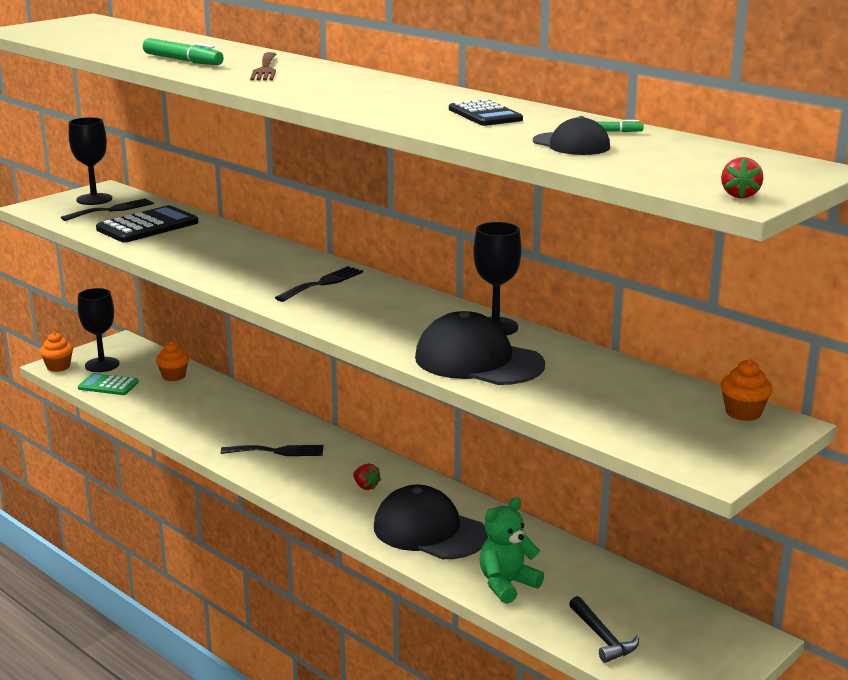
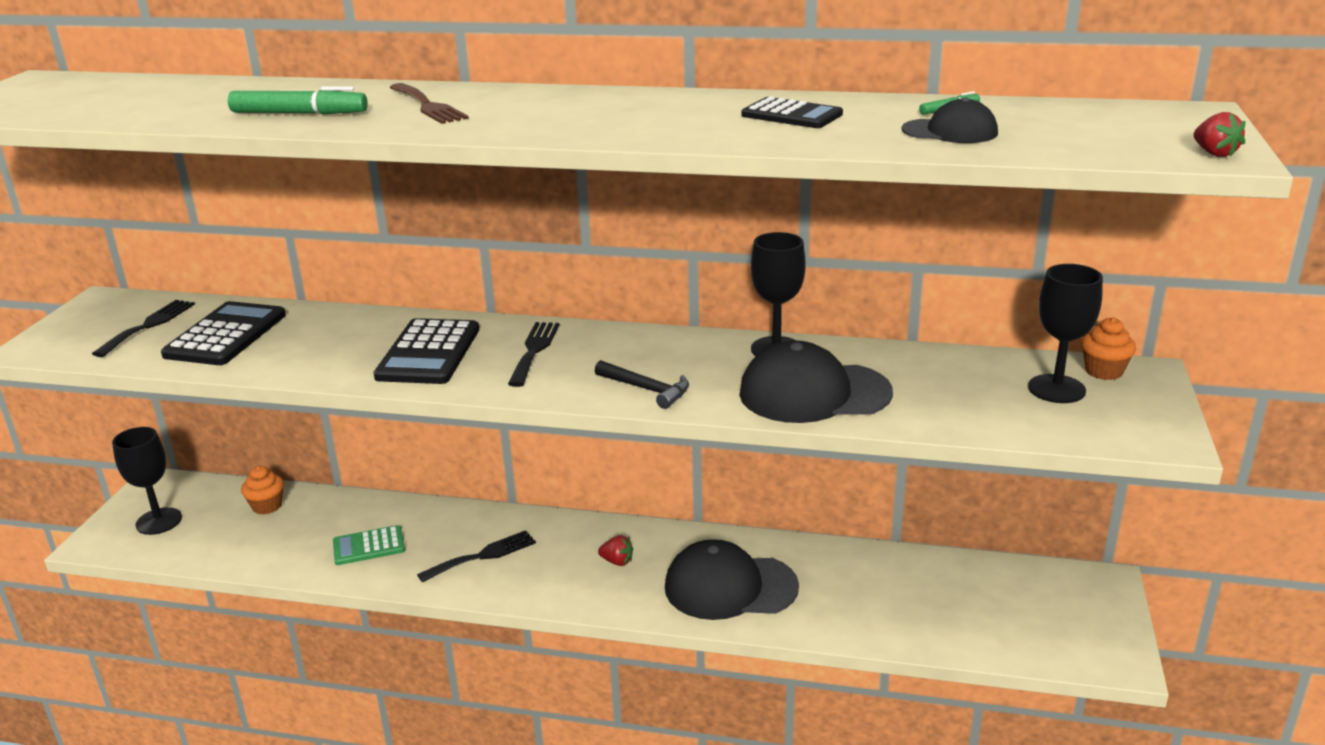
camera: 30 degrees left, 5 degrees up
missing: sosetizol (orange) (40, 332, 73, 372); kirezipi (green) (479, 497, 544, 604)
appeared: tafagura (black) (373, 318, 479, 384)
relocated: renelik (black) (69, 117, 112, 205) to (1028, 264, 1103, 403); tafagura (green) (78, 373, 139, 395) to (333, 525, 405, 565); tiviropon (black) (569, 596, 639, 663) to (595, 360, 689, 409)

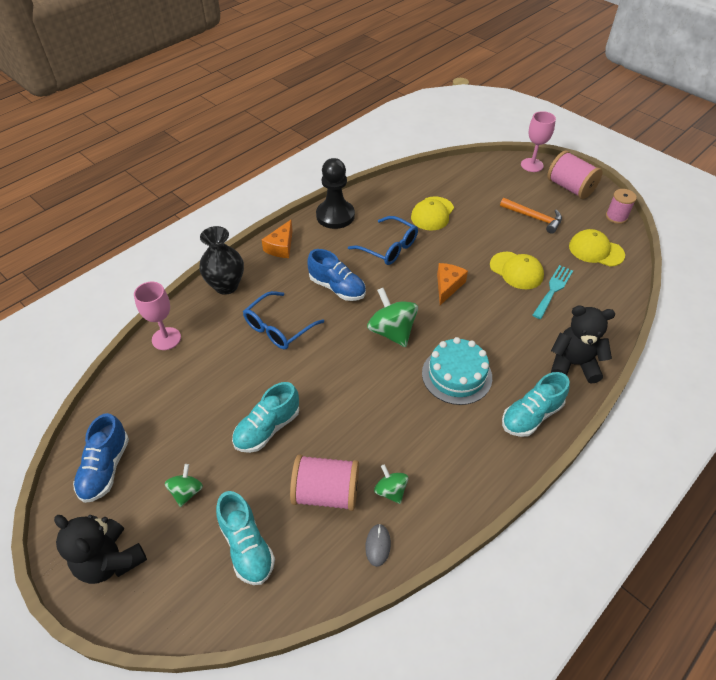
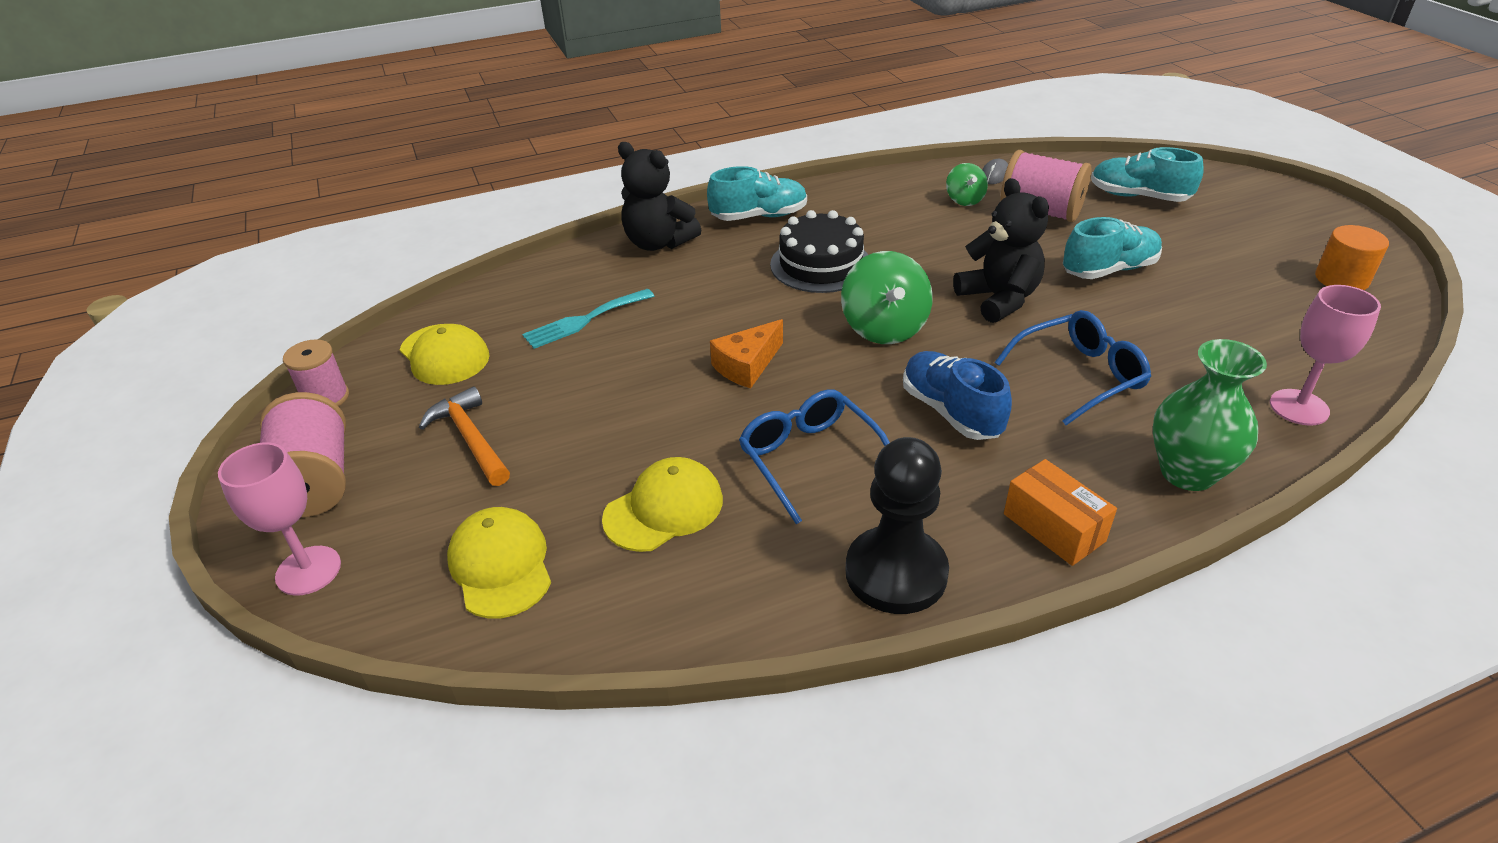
camera: 155 degrees left, 10 degrees down
missing: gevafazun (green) (165, 464, 203, 507)
relocated: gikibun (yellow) (490, 252, 544, 289) to (447, 507, 551, 619); kirezipi (black) (54, 515, 147, 584) to (953, 178, 1049, 323)
exchanged: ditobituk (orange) (262, 220, 293, 258) to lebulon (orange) (1004, 459, 1117, 566); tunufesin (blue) (73, 413, 129, 503) to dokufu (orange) (1315, 225, 1389, 290)
colour: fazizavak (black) (199, 226, 244, 295) to fazizavak (green) (1153, 339, 1267, 491); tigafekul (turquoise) (422, 337, 492, 405) to tigafekul (black) (770, 210, 868, 293)
spun: tunufesin (turquoise) (216, 491, 275, 585) = (1091, 147, 1204, 202) 60 degrees counterclockwise

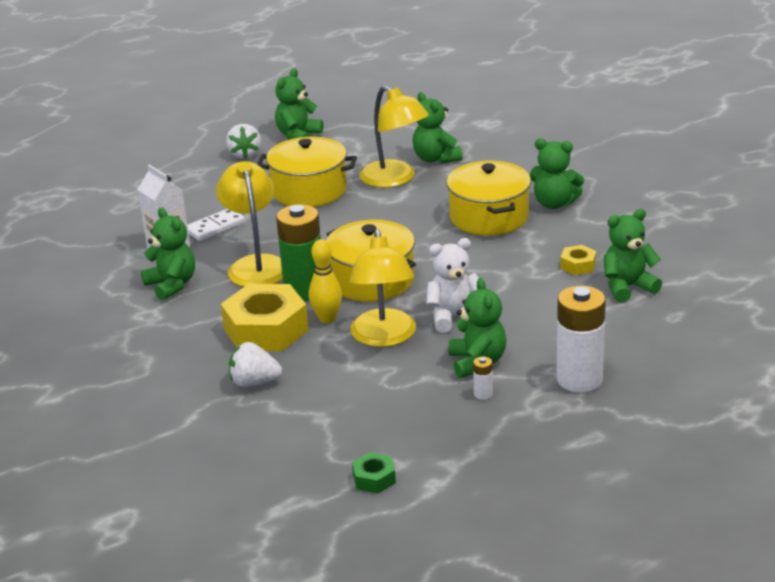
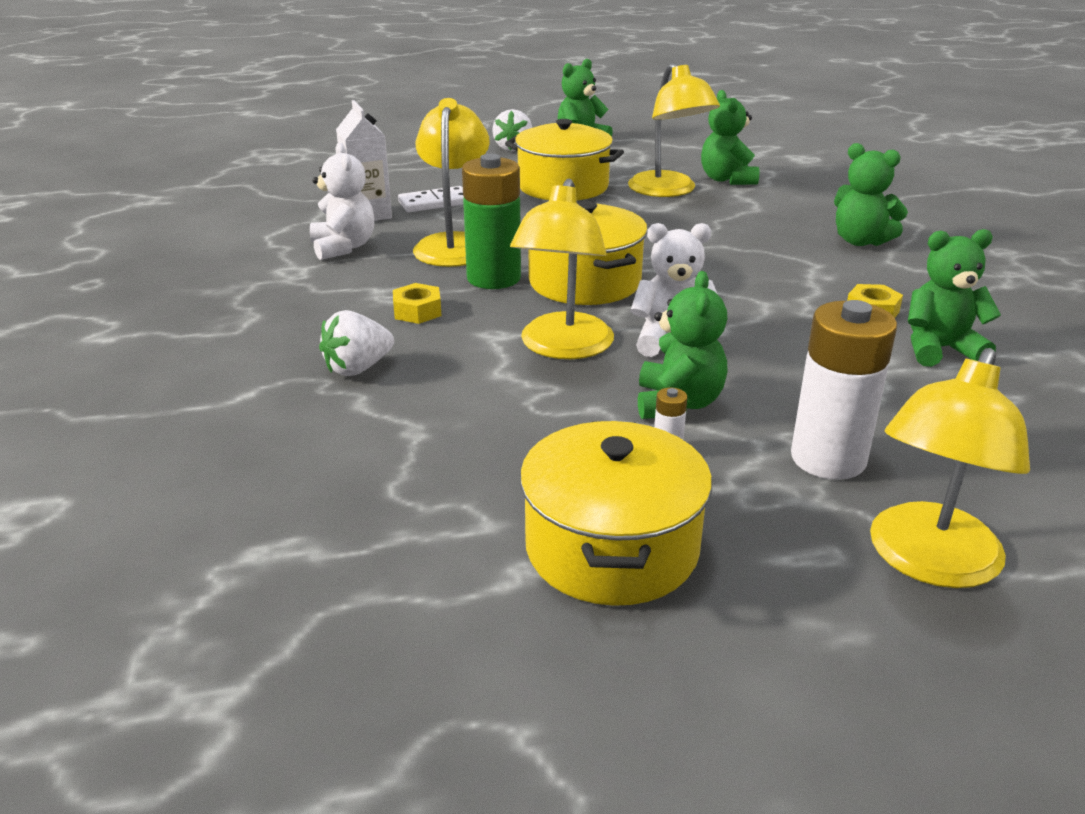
camera: 15 degrees right, 0 degrees up
missing: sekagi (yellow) (309, 239, 342, 323); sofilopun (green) (352, 452, 396, 493)
appeared: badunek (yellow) (870, 348, 1030, 588)
relocated: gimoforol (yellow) (447, 161, 531, 236) to (520, 421, 712, 606)
colour: kirezipi (green) (141, 207, 195, 301) to kirezipi (white) (310, 143, 374, 260)
spun: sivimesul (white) (229, 342, 282, 387) = (319, 310, 394, 376) 60 degrees counterclockwise
size: sofilopun (yellow) (221, 284, 309, 351) = (393, 283, 441, 324) x0.46

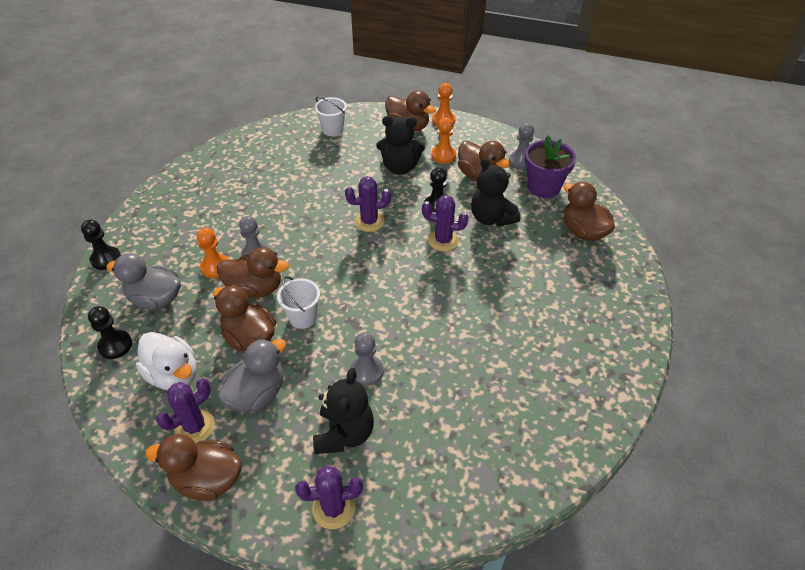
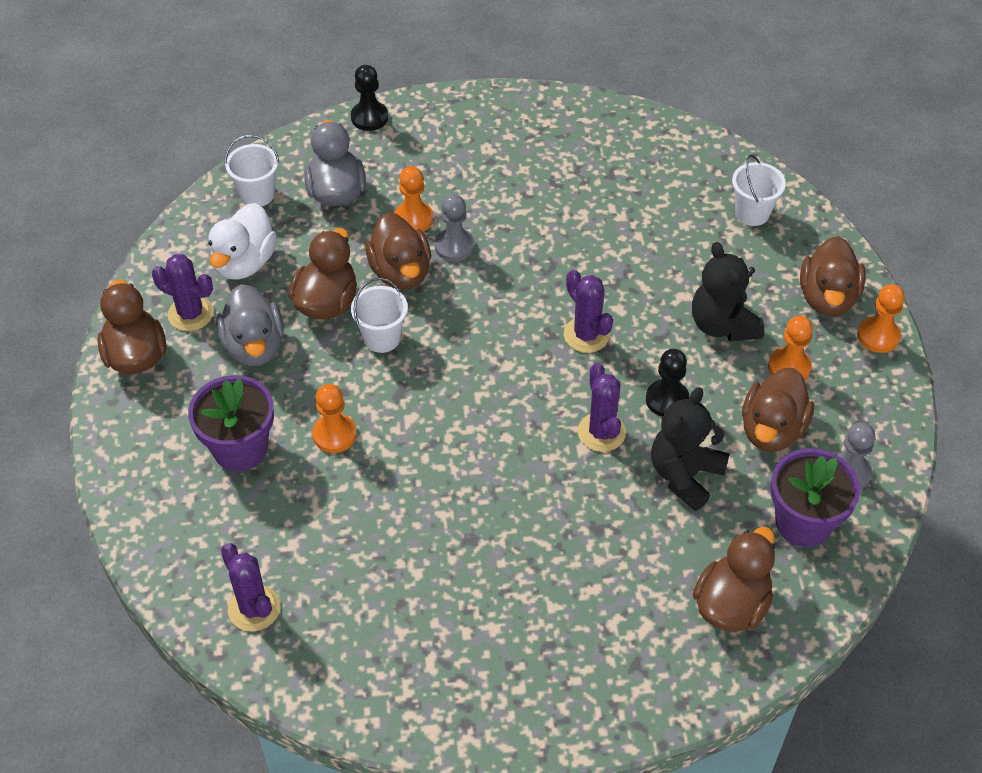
camera: 65 degrees right, 5 degrees up
relocated: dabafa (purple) (295, 466, 363, 529) to (221, 543, 280, 631)
exchanged: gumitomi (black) (88, 306, 132, 359) to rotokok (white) (225, 135, 279, 207); kirezipi (black) (313, 368, 374, 454) to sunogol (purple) (188, 375, 274, 471)
colour: gumitomi (grey) (350, 332, 384, 386) to gumitomi (orange) (312, 384, 357, 453)
spun: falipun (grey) (218, 339, 286, 412) = (216, 284, 284, 366) 60 degrees clockwise

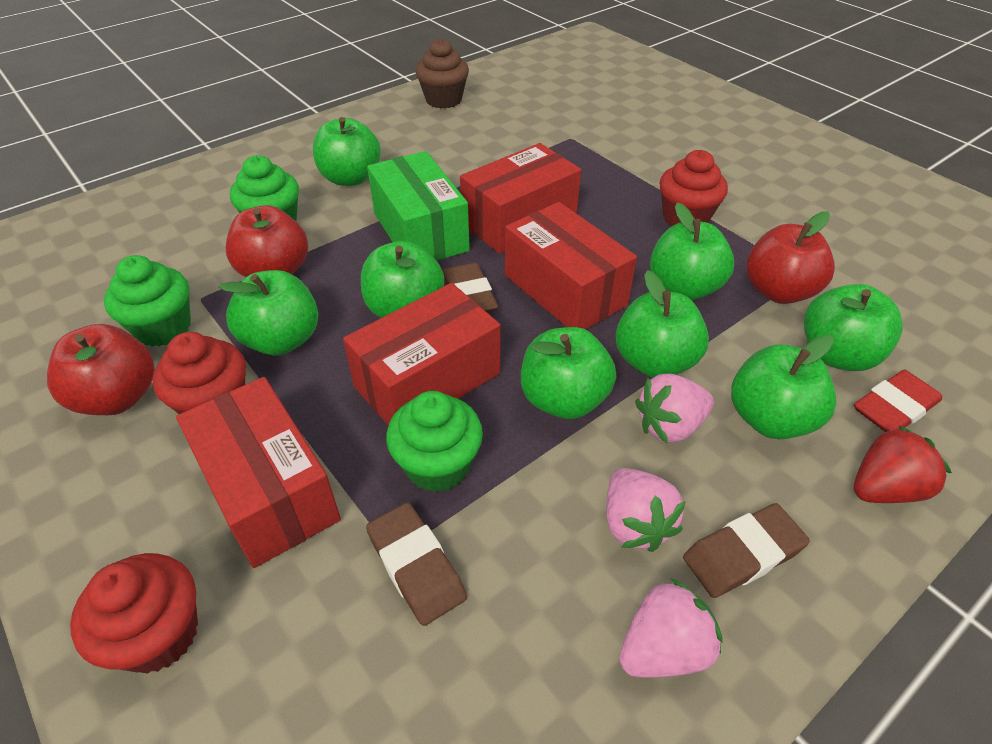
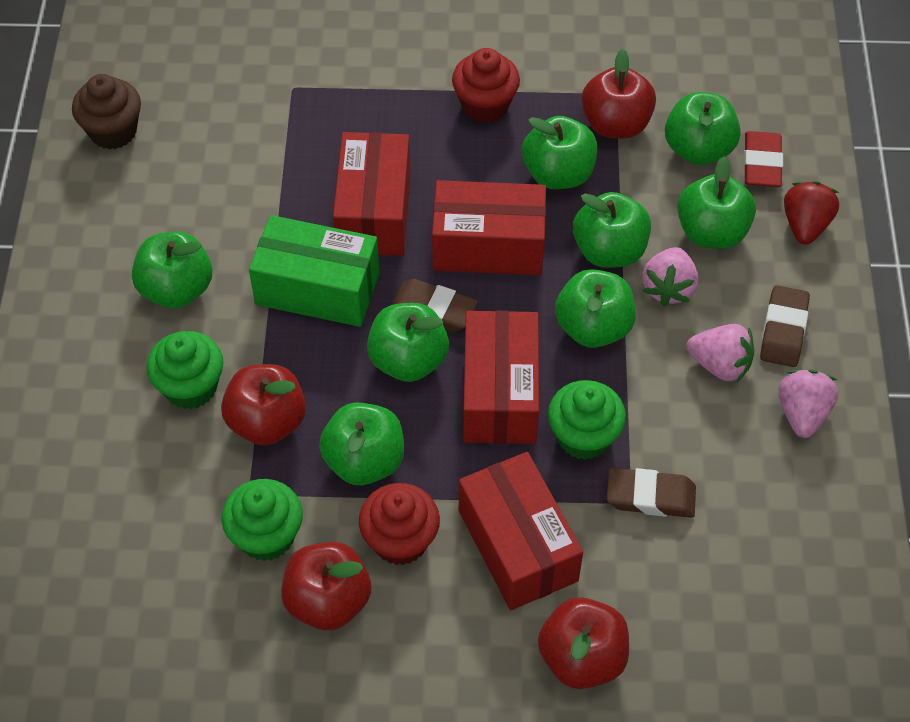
camera: 50 degrees left, 10 degrees up
exchanged: sosetizol (red) (70, 553, 198, 674) to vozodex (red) (538, 597, 629, 689)
spun: lebulon (red) (176, 377, 341, 568) = (459, 452, 583, 610) 60 degrees clockwise

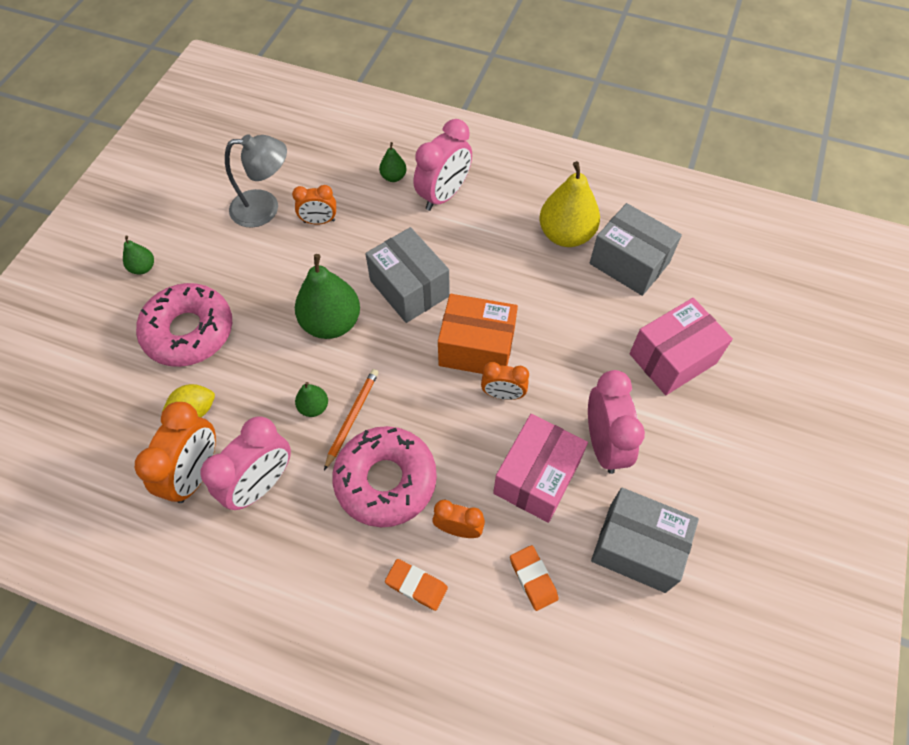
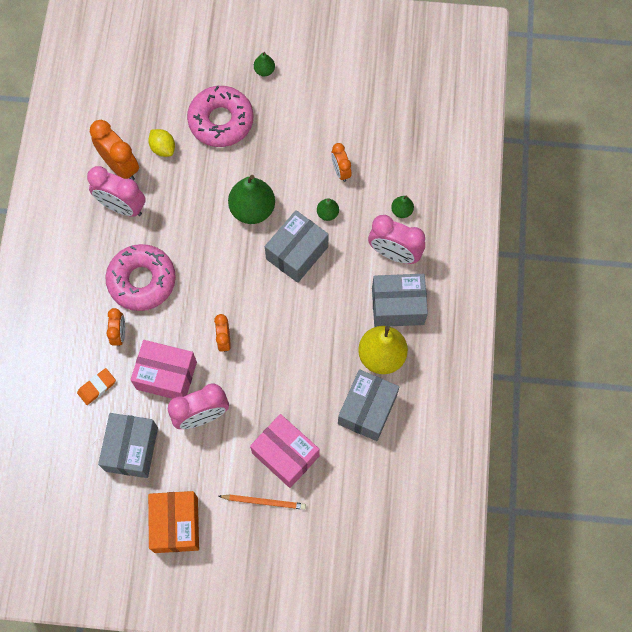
camera: 75 degrees right, 10 degrees up
missing: badunek (grey) (225, 134, 287, 228); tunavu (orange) (385, 559, 448, 611)
appeared: lebulon (grey) (372, 274, 428, 327)
relocated: lebulon (orange) (438, 294, 518, 374) to (148, 491, 199, 553); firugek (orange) (324, 369, 379, 470) to (219, 495, 306, 510); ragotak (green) (295, 382, 328, 417) to (317, 198, 339, 221)
spun: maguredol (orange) (135, 402, 216, 503) = (90, 120, 139, 180) 135 degrees counterclockwise

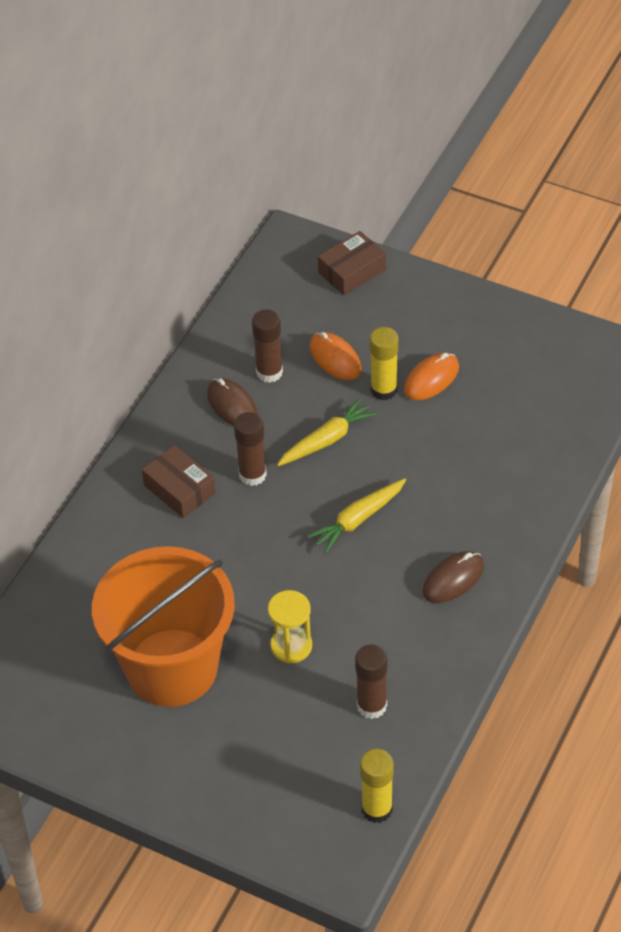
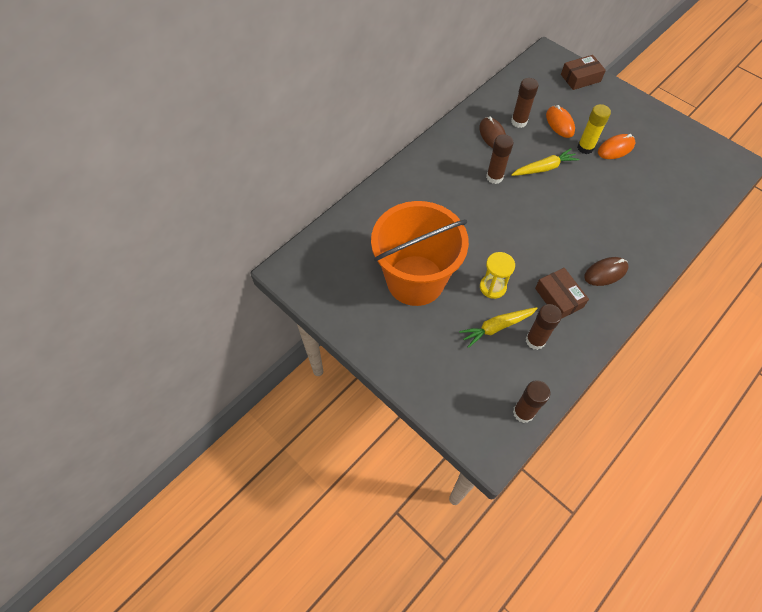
camera: 15 degrees right, 10 degrees up
relocated: lebulon (brown) (142, 445, 216, 518) to (535, 268, 589, 319); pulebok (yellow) (307, 478, 406, 553) to (459, 307, 538, 348)
colour: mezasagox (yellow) (360, 749, 393, 823) to mezasagox (brown) (513, 380, 550, 423)

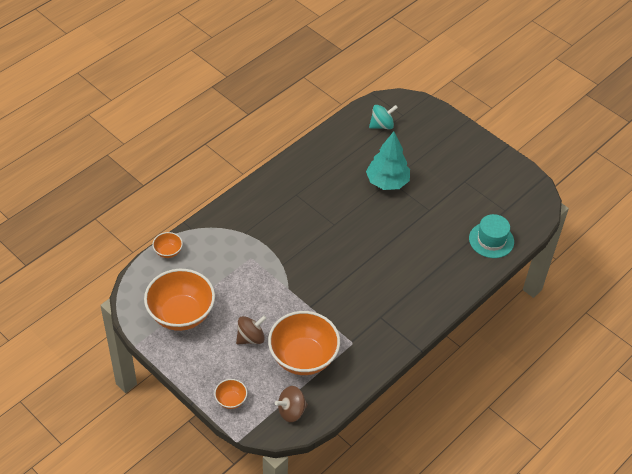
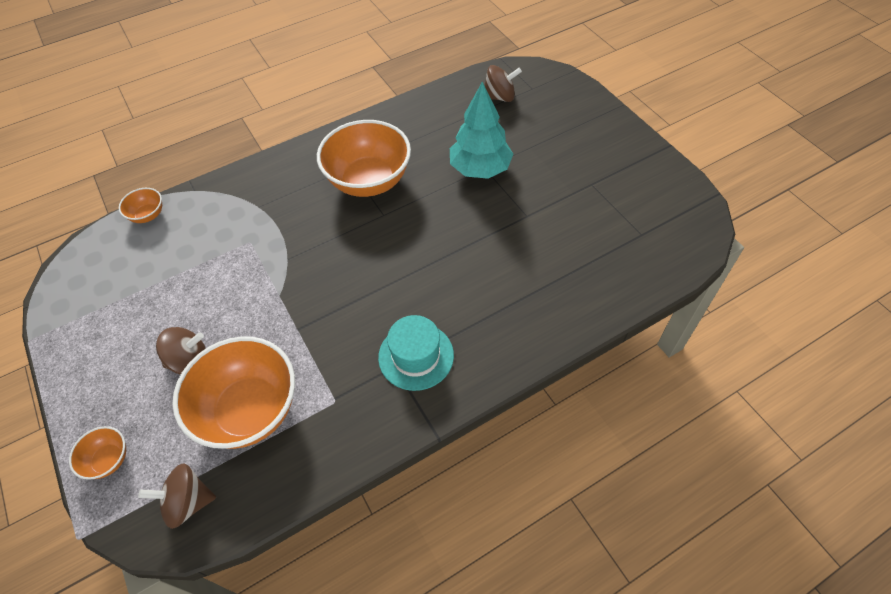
camera: 20 degrees right, 5 degrees up
relocated: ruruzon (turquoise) (469, 214, 514, 258) to (378, 315, 454, 391); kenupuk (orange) (144, 269, 215, 331) to (317, 120, 411, 197)
colour: gevafazun (turquoise) (369, 105, 398, 129) to gevafazun (brown) (484, 65, 522, 102)

